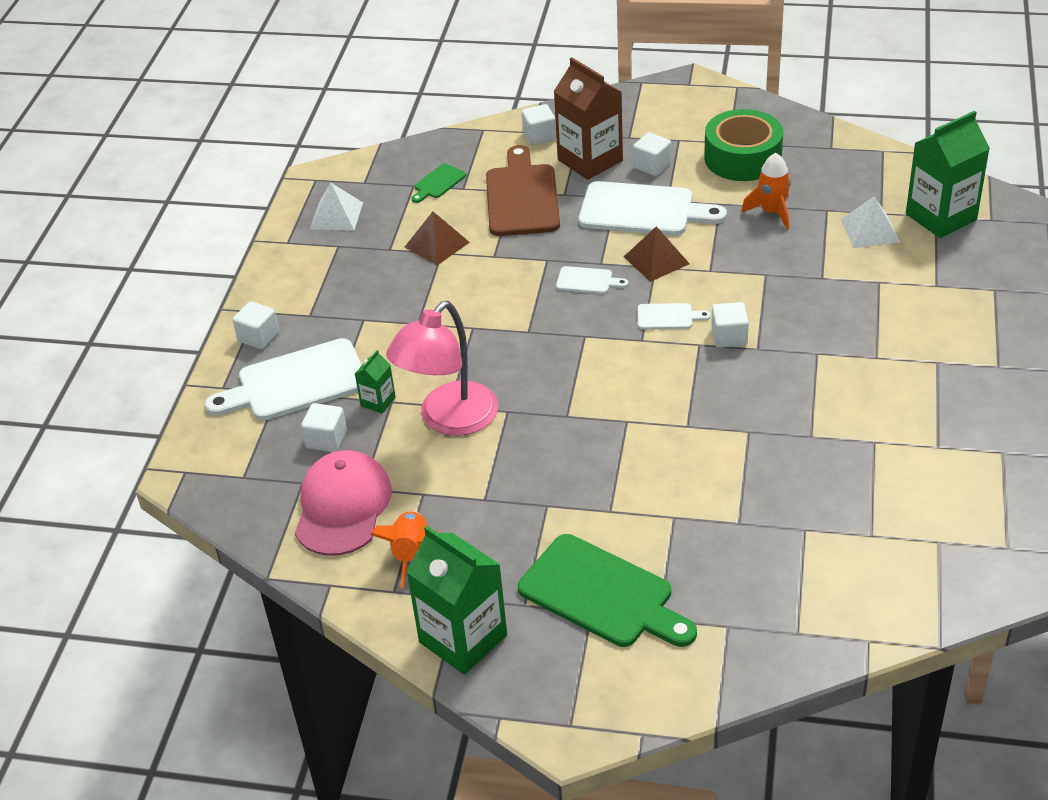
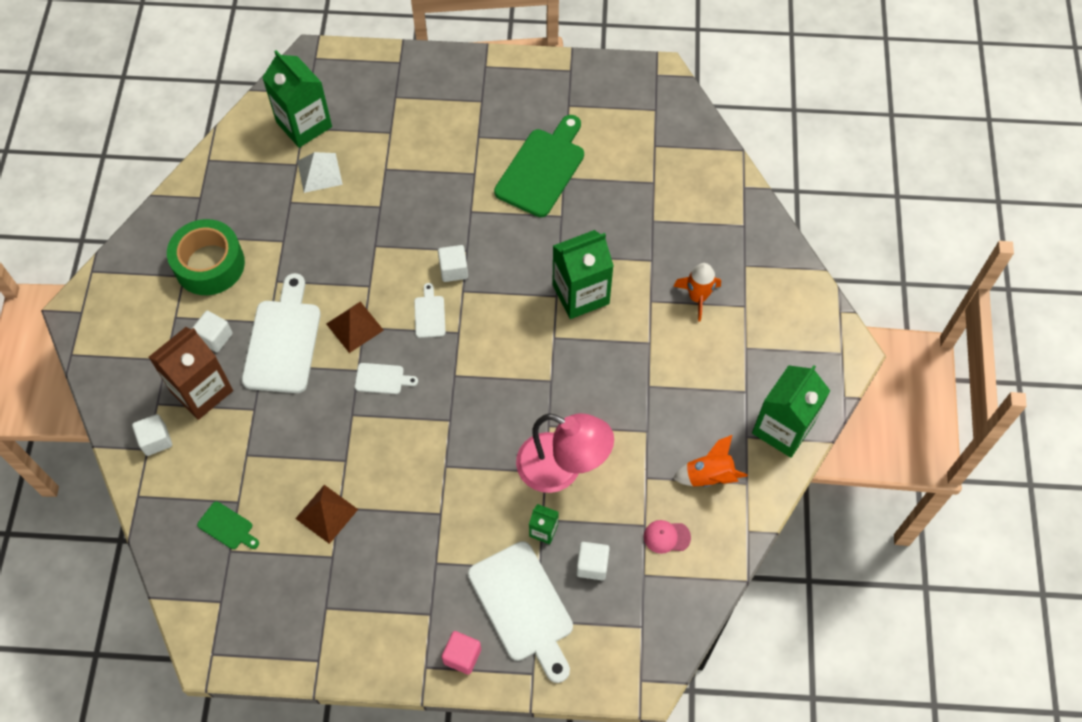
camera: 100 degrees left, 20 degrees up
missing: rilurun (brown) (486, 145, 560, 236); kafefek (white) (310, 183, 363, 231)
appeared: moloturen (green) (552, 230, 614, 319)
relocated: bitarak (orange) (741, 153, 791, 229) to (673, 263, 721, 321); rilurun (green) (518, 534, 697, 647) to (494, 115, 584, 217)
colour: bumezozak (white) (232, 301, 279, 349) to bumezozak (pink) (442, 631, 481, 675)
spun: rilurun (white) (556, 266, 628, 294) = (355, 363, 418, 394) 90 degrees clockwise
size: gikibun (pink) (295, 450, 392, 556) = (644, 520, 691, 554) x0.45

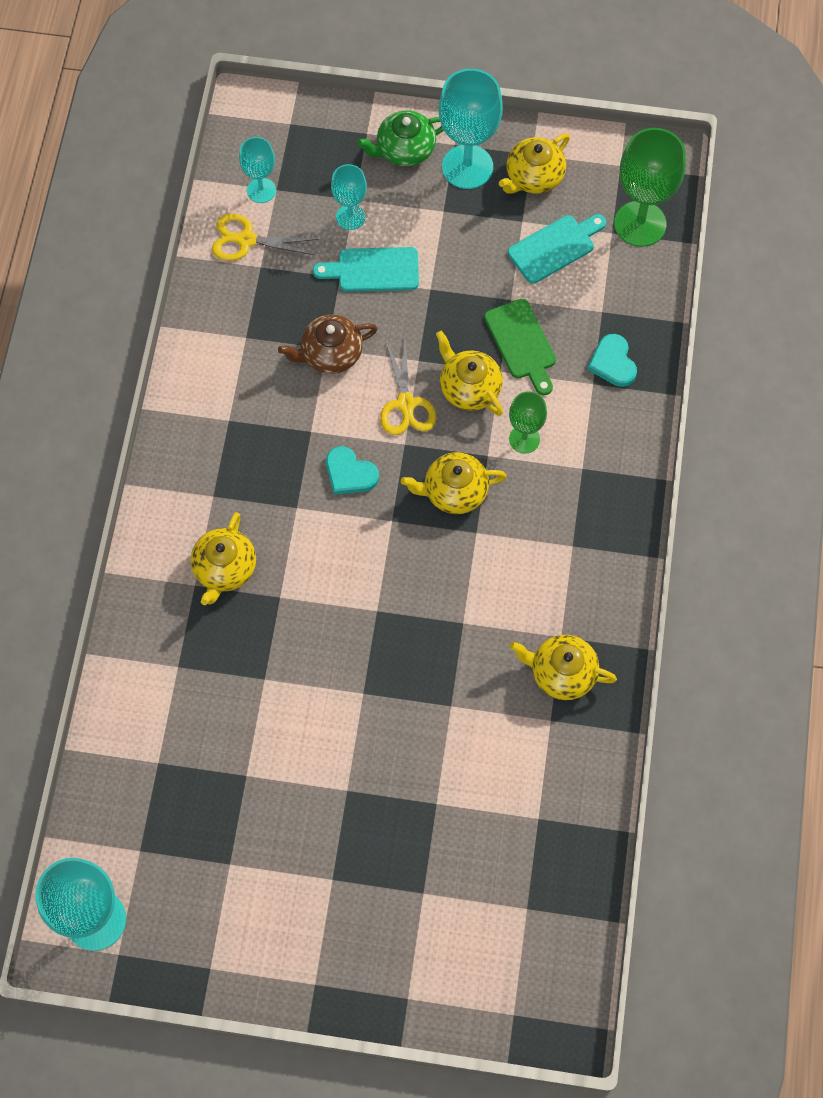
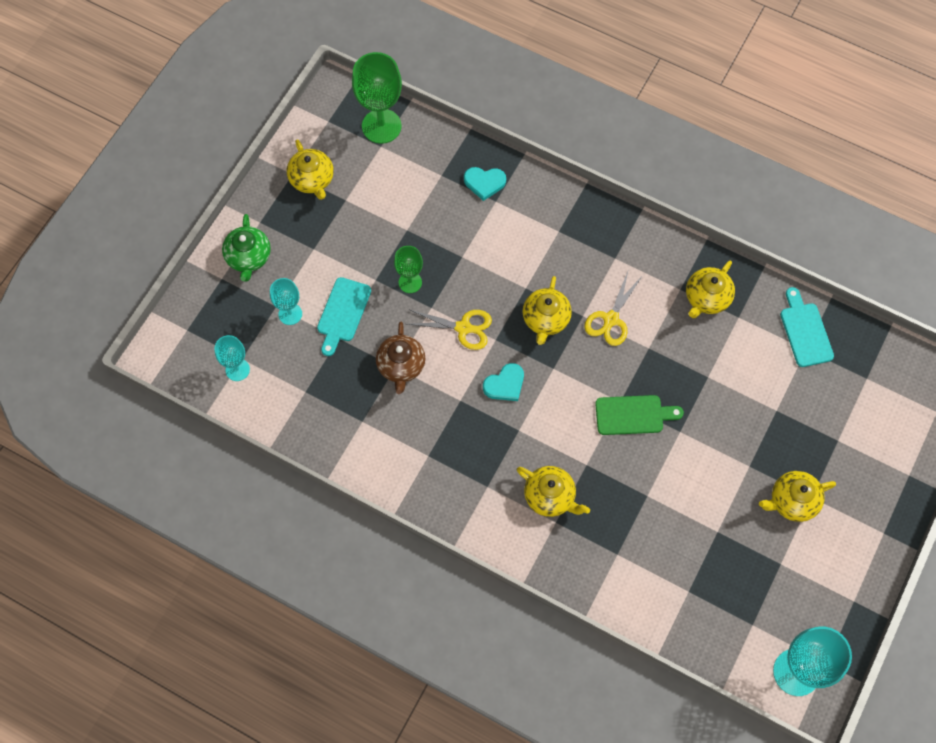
camera: 70 degrees left, 0 degrees up
missing: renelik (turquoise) (439, 69, 503, 189)
relocated: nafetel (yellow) (212, 214, 319, 261) to (584, 269, 643, 346); rilurun (turquoise) (508, 214, 606, 284) to (780, 287, 834, 367); rilurun (green) (484, 299, 556, 395) to (595, 395, 684, 435); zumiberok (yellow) (436, 331, 503, 416) to (759, 471, 836, 522); renelik (green) (509, 391, 547, 454) to (394, 246, 423, 293)

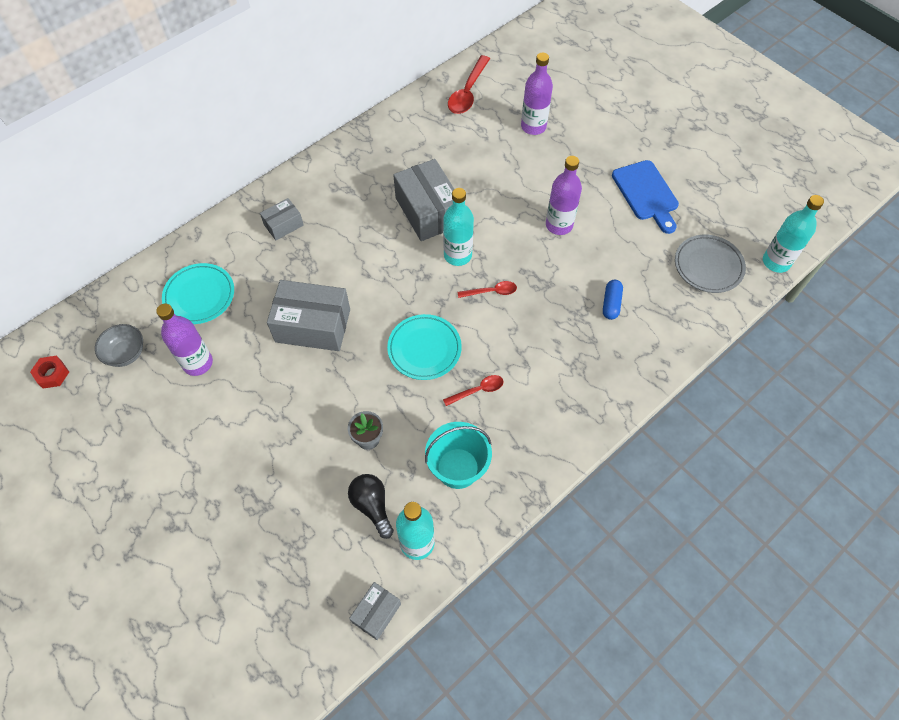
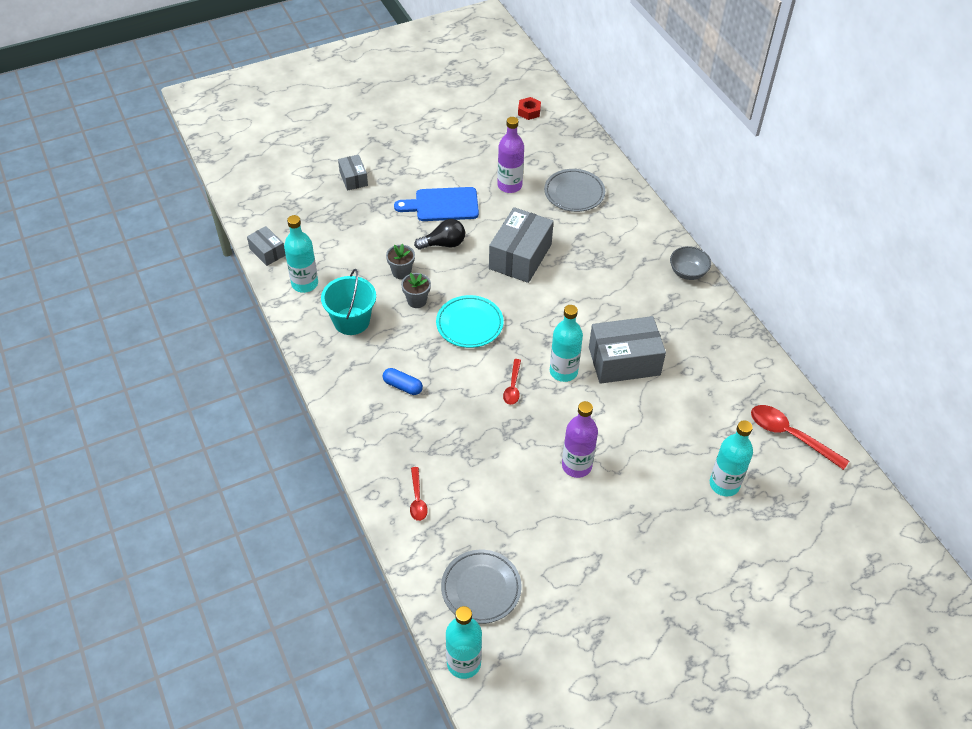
camera: 105 degrees right, 10 degrees down
appeared: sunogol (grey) (401, 273, 431, 308)
relocated: rilurun (blue) (612, 160, 679, 234) to (394, 187, 479, 221); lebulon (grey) (260, 198, 304, 240) to (338, 155, 368, 191); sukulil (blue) (603, 280, 623, 320) to (383, 368, 423, 395); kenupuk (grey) (95, 324, 143, 367) to (670, 246, 711, 280); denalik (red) (443, 375, 504, 406) to (410, 467, 428, 521); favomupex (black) (348, 474, 394, 539) to (414, 219, 465, 250)
colour: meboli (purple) (521, 53, 553, 135) to meboli (turquoise) (710, 420, 753, 497); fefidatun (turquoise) (162, 263, 234, 324) to fefidatun (grey) (544, 169, 605, 212)

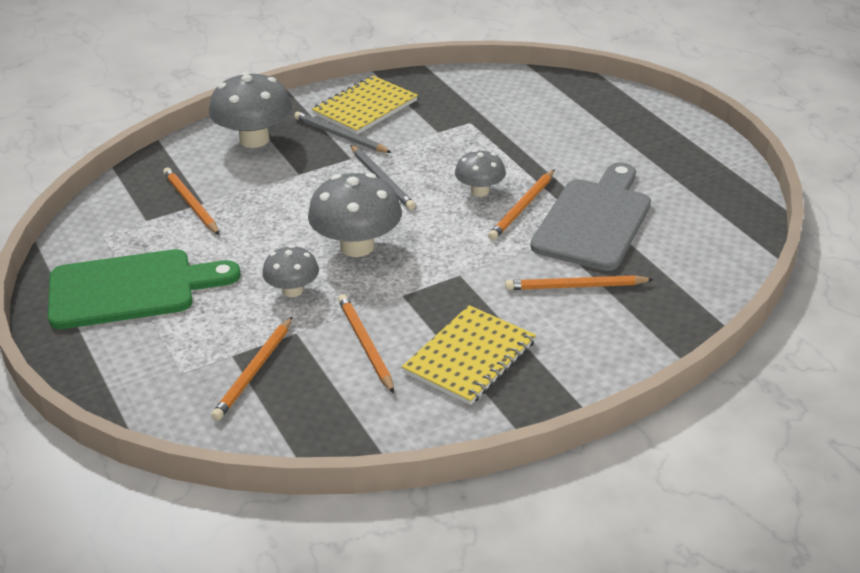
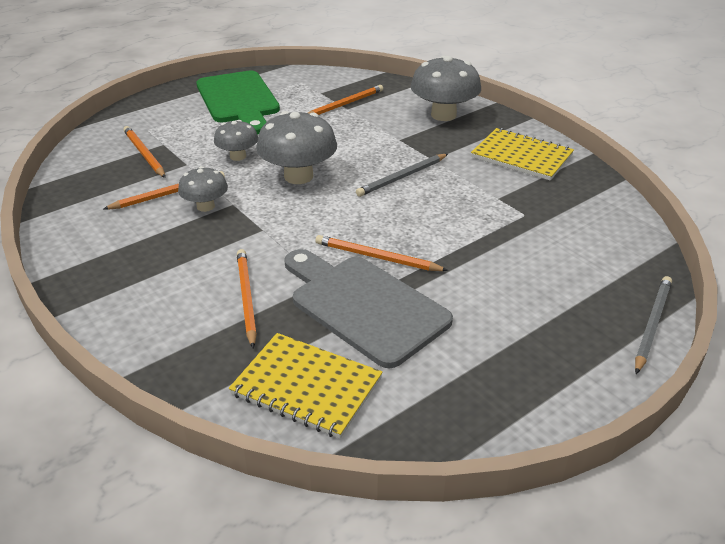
camera: 80 degrees right, 0 degrees up
relocated: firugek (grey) (294, 111, 392, 153) to (635, 276, 672, 374); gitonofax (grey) (455, 150, 506, 197) to (178, 166, 228, 212); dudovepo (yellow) (402, 305, 536, 405) to (229, 333, 383, 439)
spun: rilurun (grey) (531, 163, 651, 271) = (284, 249, 453, 368) 150 degrees counterclockwise; firugek (orange) (211, 317, 293, 421) = (123, 126, 166, 178) 45 degrees clockwise

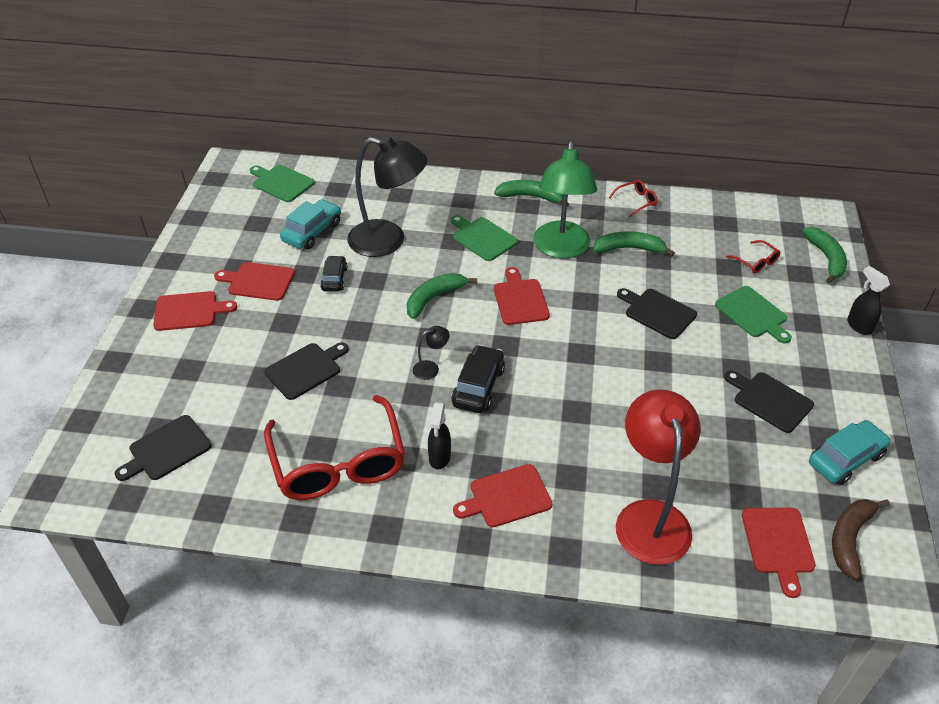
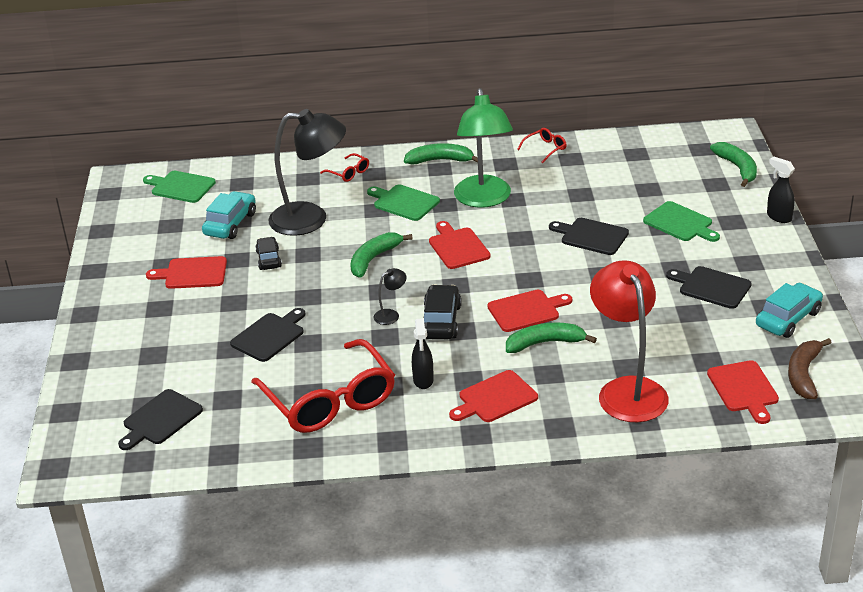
camera: 10 degrees left, 10 degrees down
relocated: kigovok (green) (593, 231, 675, 256) to (506, 323, 597, 353); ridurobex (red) (726, 240, 781, 274) to (320, 153, 369, 182); rilurun (red) (153, 291, 237, 331) to (487, 290, 572, 332)

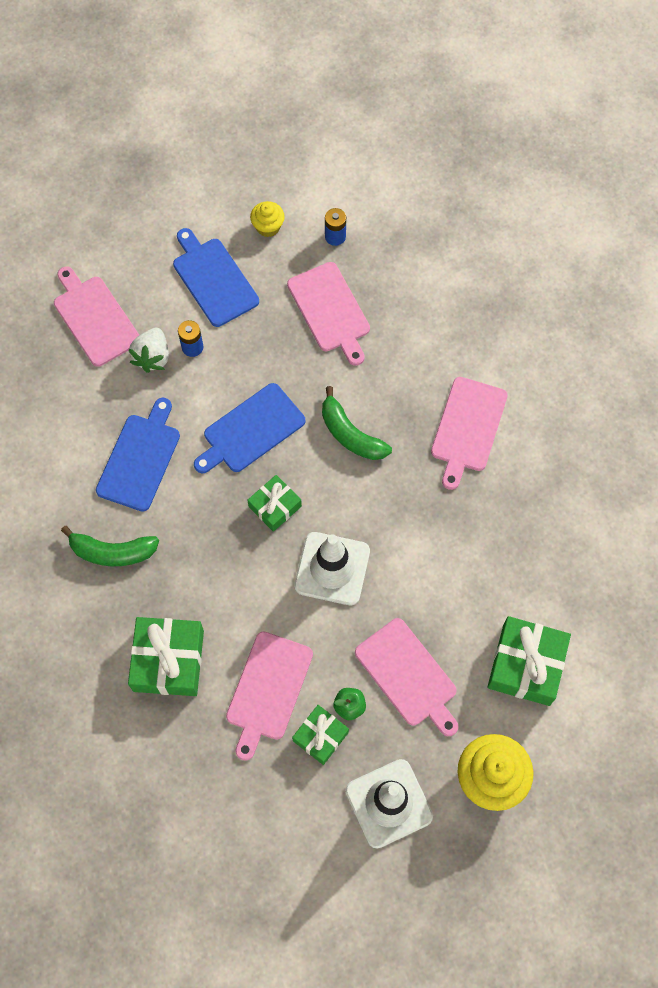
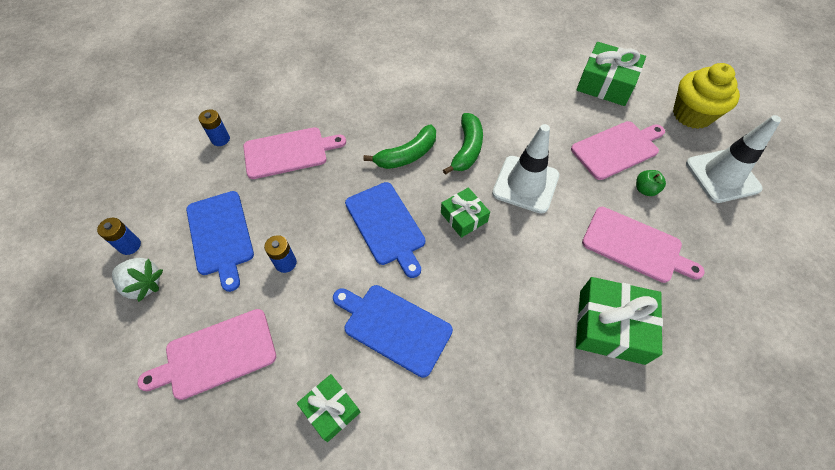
camera: 80 degrees left, 10 degrees down
missing: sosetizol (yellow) (250, 201, 285, 237); rilurun (pink) (431, 377, 508, 490)
appeared: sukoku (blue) (97, 218, 141, 255)
relocated: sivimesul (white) (128, 328, 169, 373) to (112, 258, 163, 302); kigovok (green) (61, 526, 159, 566) to (443, 113, 483, 175); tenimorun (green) (292, 705, 349, 765) to (297, 374, 361, 442)
spun: rilurun (blue) (173, 228, 259, 327) = (186, 191, 254, 292) 90 degrees counterclockwise

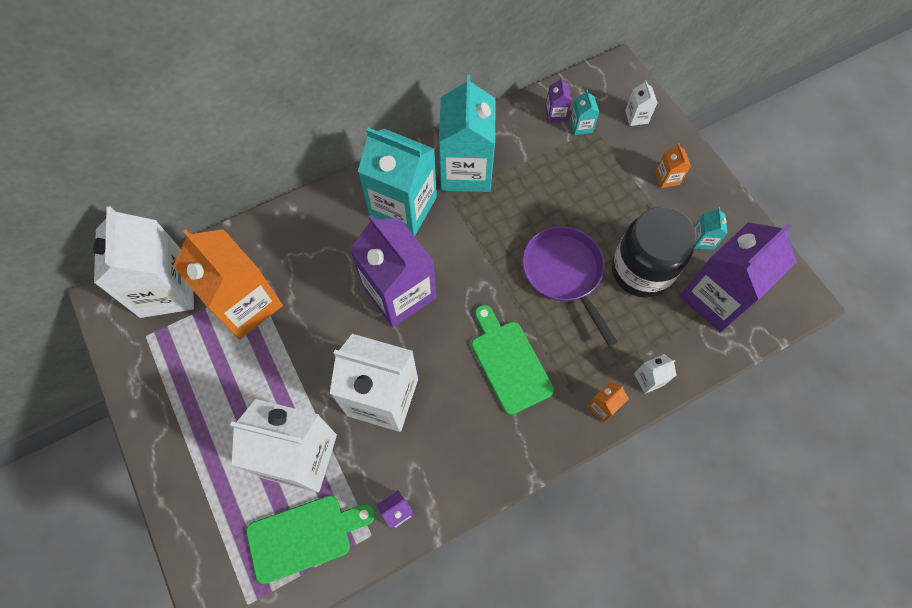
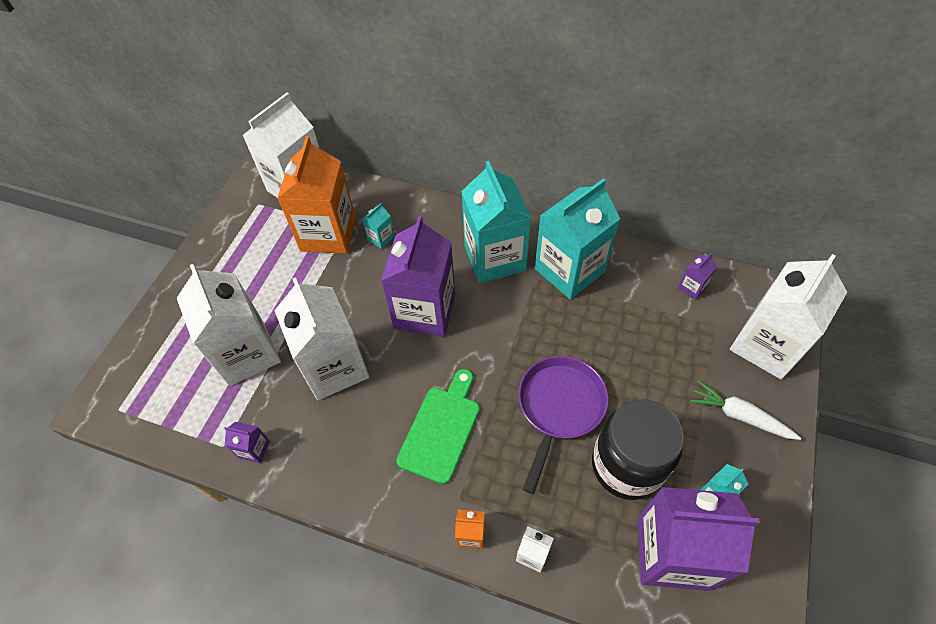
camera: 50 degrees right, 10 degrees down
missing: rilurun (green) (246, 495, 375, 584)
relocated: moloturen (turquoise) (570, 90, 599, 135) to (362, 203, 395, 249)
exchanged: moloturen (orange) (655, 143, 691, 188) to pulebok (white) (690, 381, 801, 440)
size: moloturen (white) (625, 80, 657, 126) = (730, 254, 847, 379) x2.46

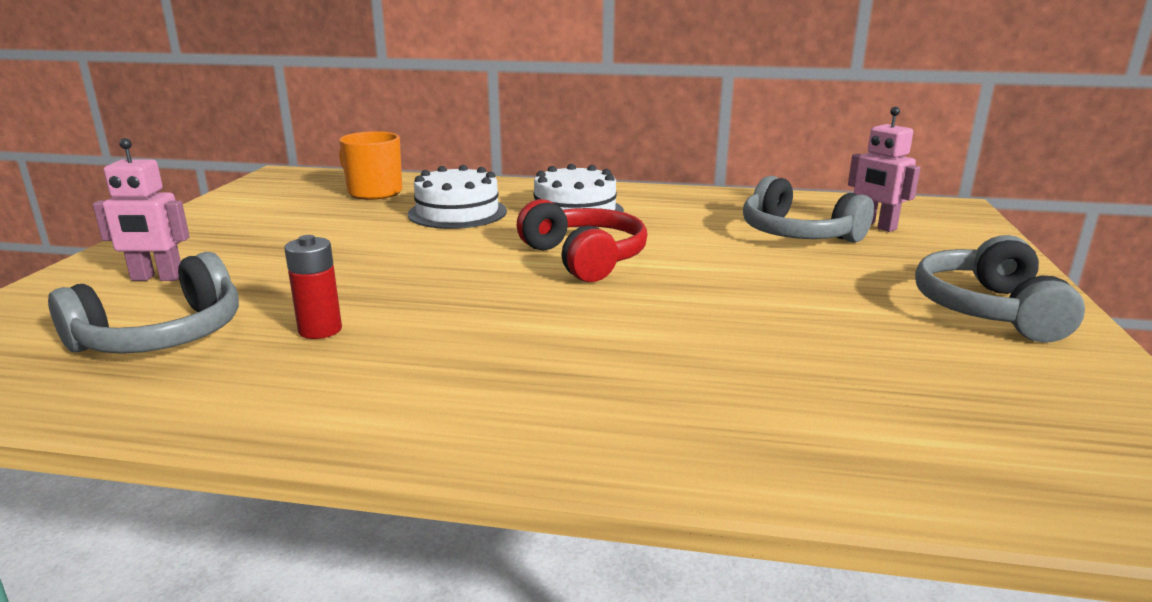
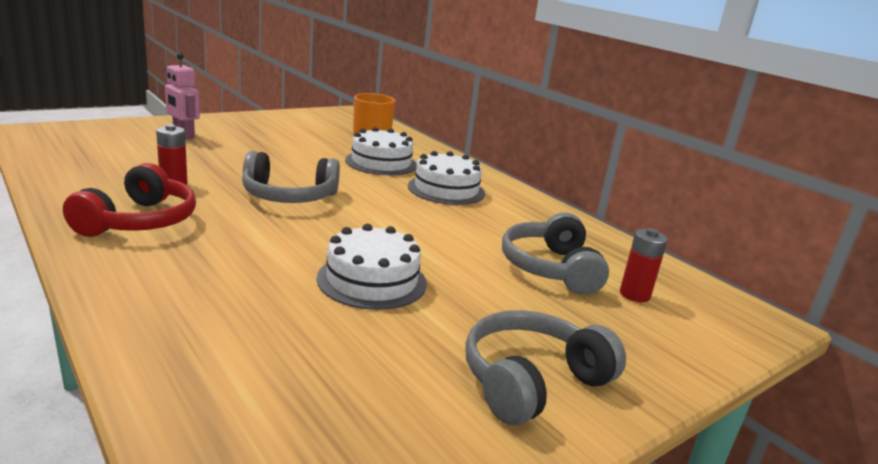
camera: 40 degrees right, 0 degrees up
appeared: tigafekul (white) (317, 224, 427, 310)
relocated: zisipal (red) (517, 199, 647, 282) to (63, 163, 196, 237); zisipal (grey) (48, 252, 239, 354) to (242, 151, 340, 203)
exchanged: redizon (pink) (848, 107, 920, 232) to sukoku (red) (620, 228, 668, 302)

